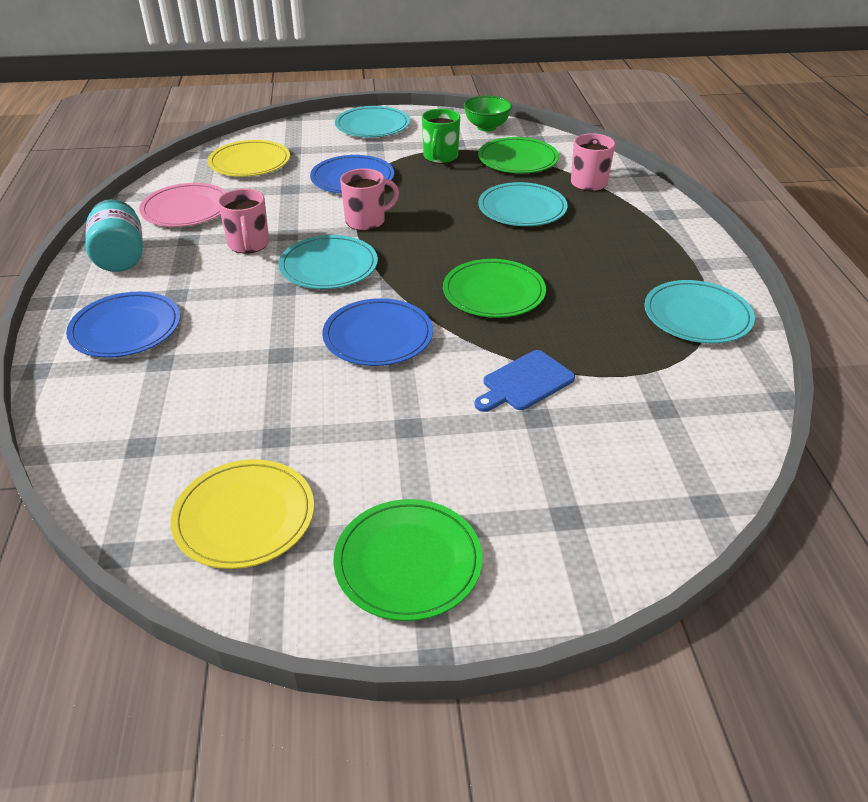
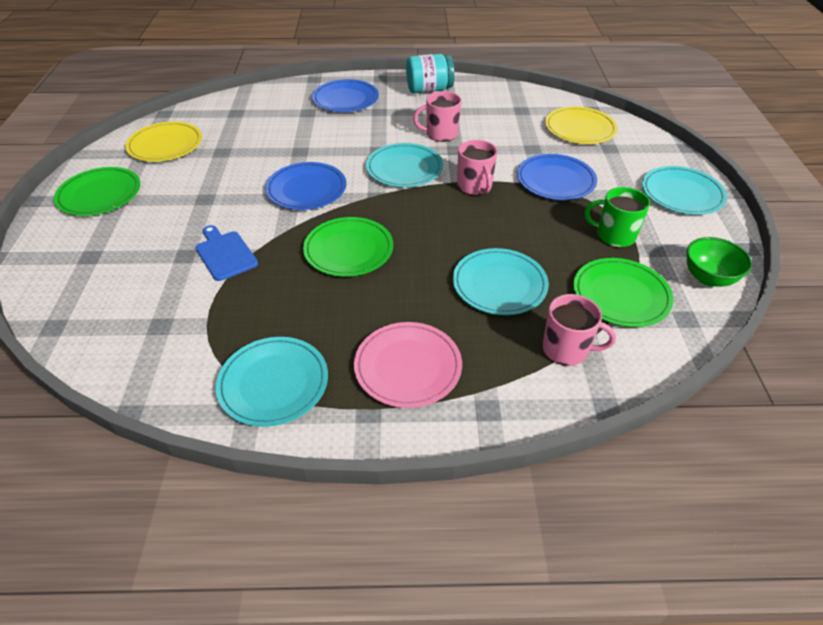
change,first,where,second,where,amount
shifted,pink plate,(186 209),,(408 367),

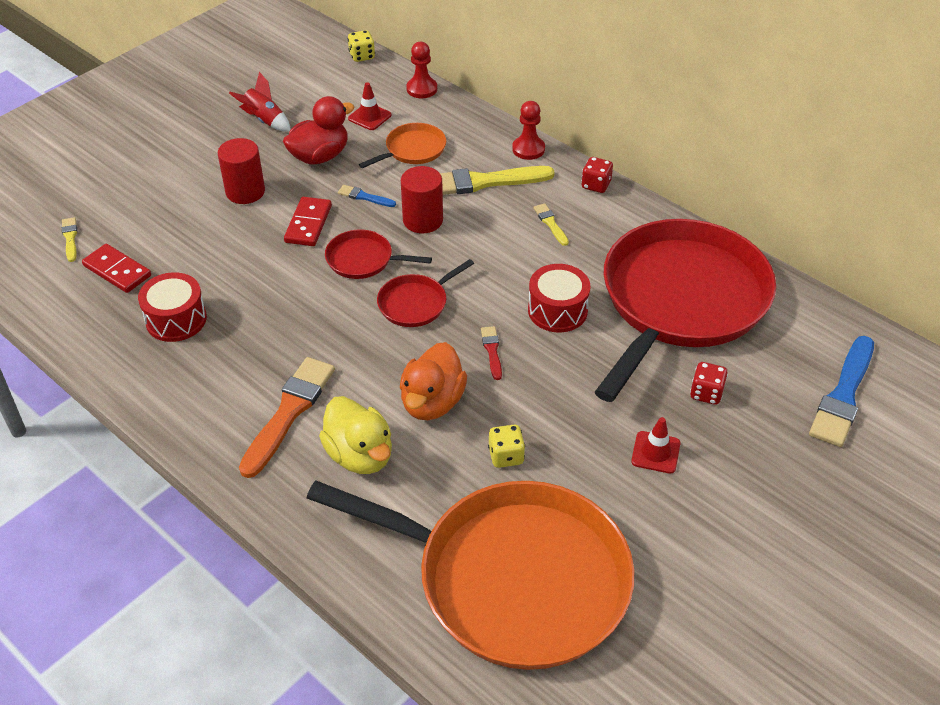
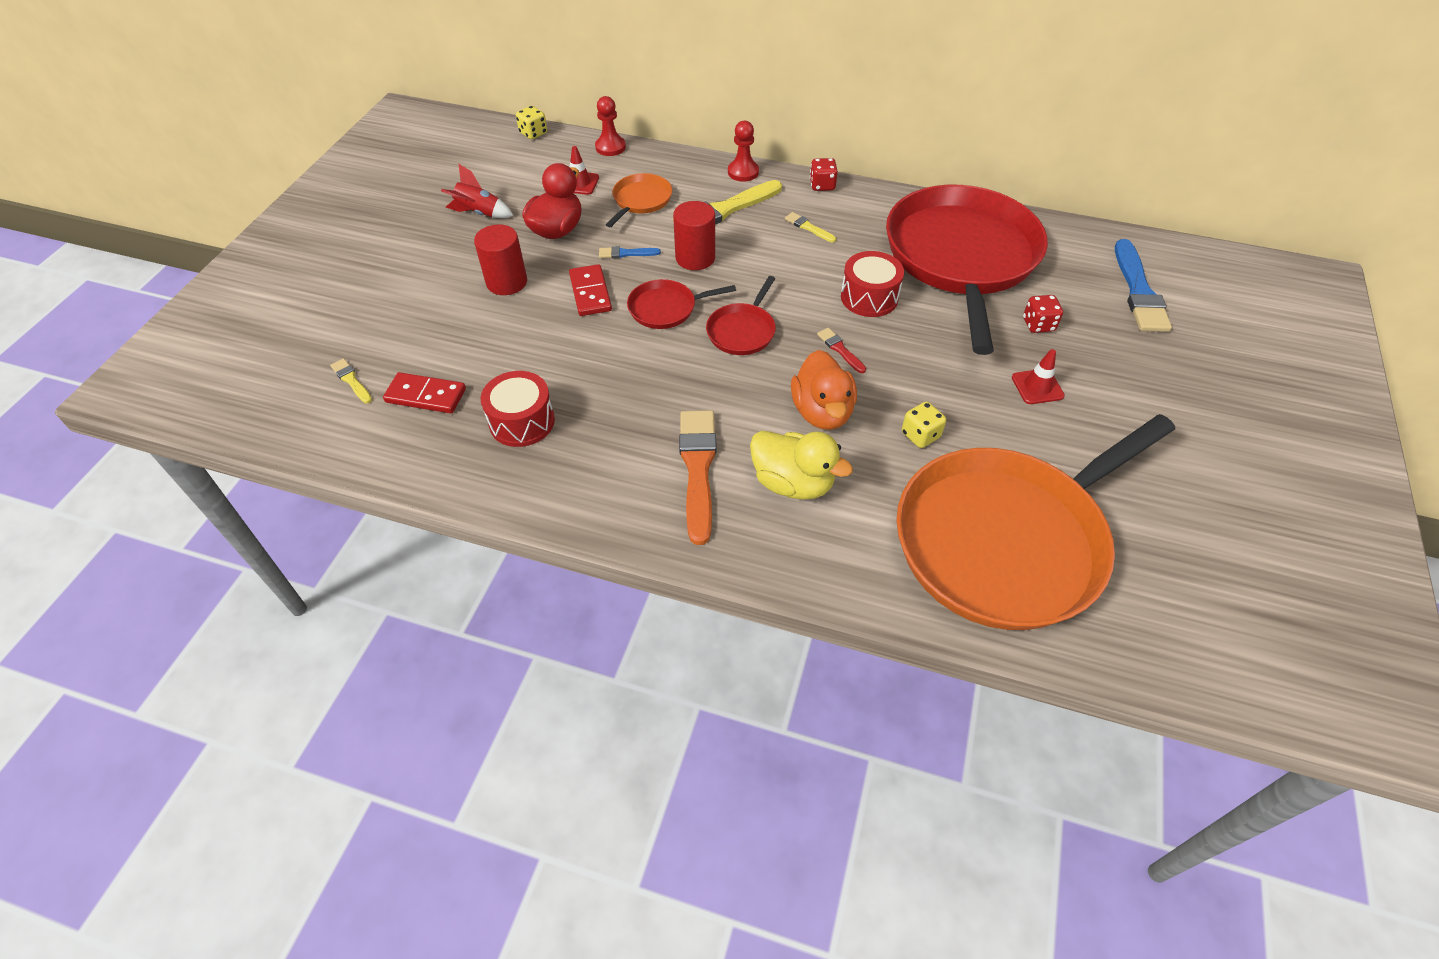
change,first,where,second,where,amount
rotated,orange pan,(512 579),,(1006 540),150 degrees clockwise

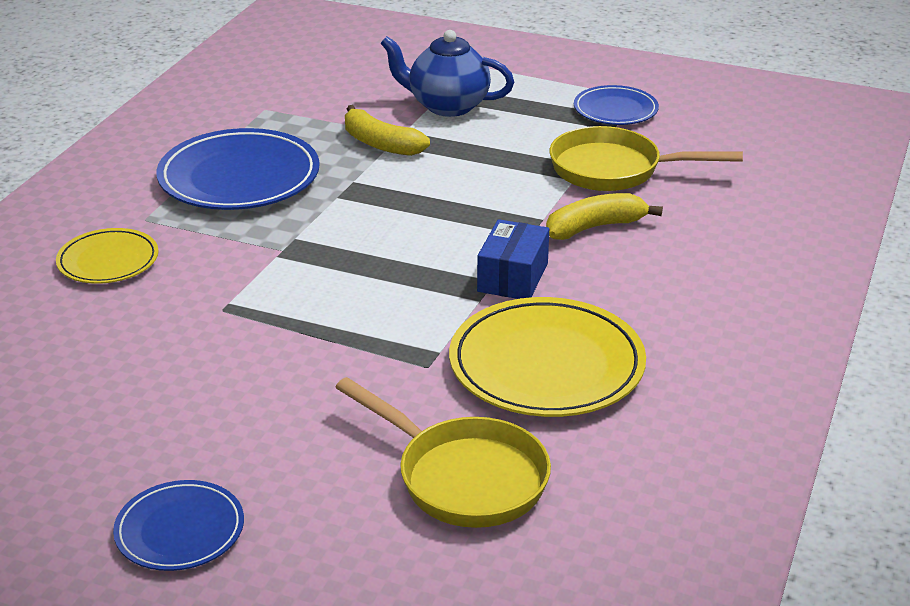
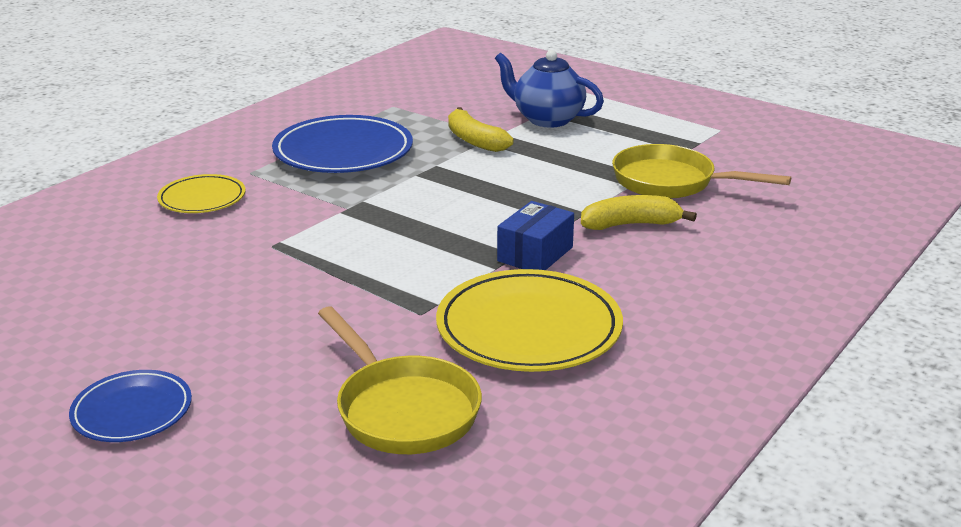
change,first,where,second,where,amount
gone,blue plate,(615 110),,,

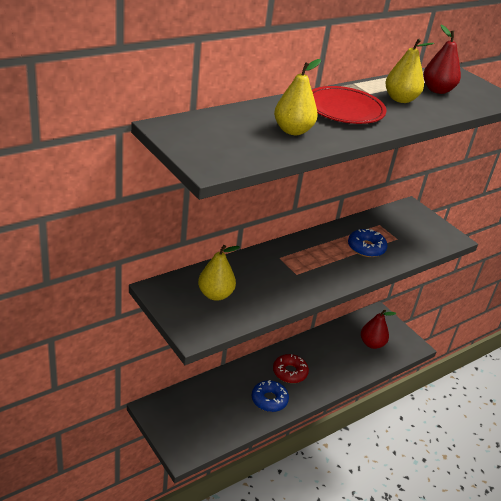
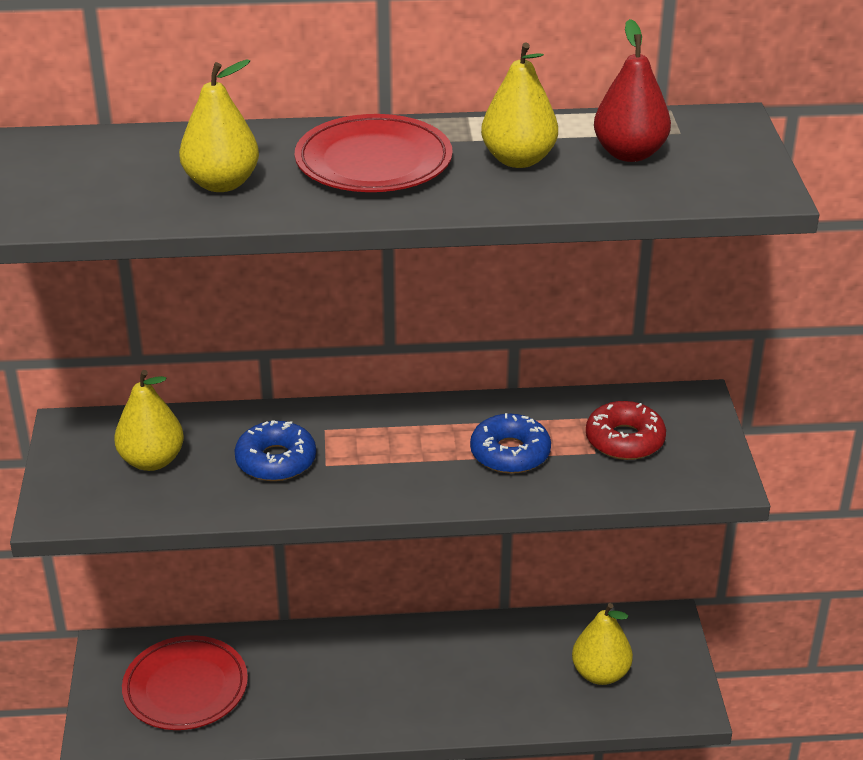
change,first,where,second,where,amount
new,,,red plate,(185 687),
shifted,blue donut,(269 400),,(276 461),
repainted,red pear,(372 344),yellow pear,(600 673),
shifted,red donut,(290 372),,(624 440),

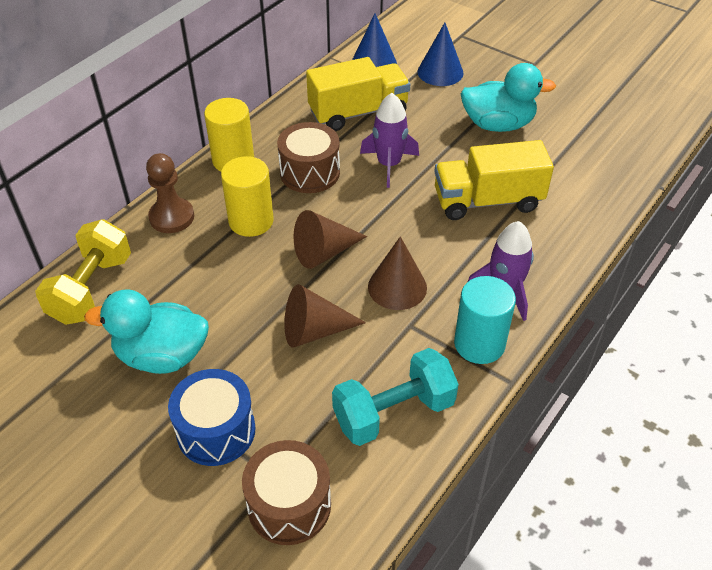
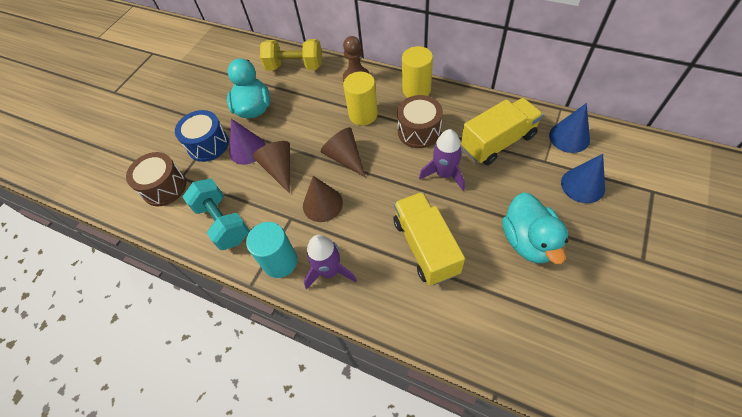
change,first,where,second,where,amount
new,,,purple cone,(247 149),
rotated,yellow truck,(358 113),,(498 142),90 degrees counterclockwise

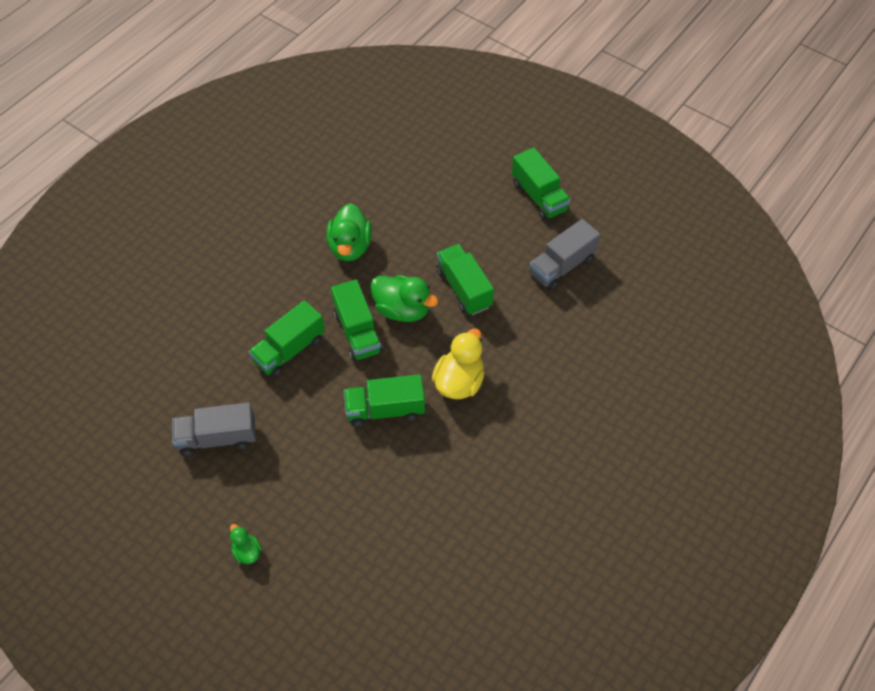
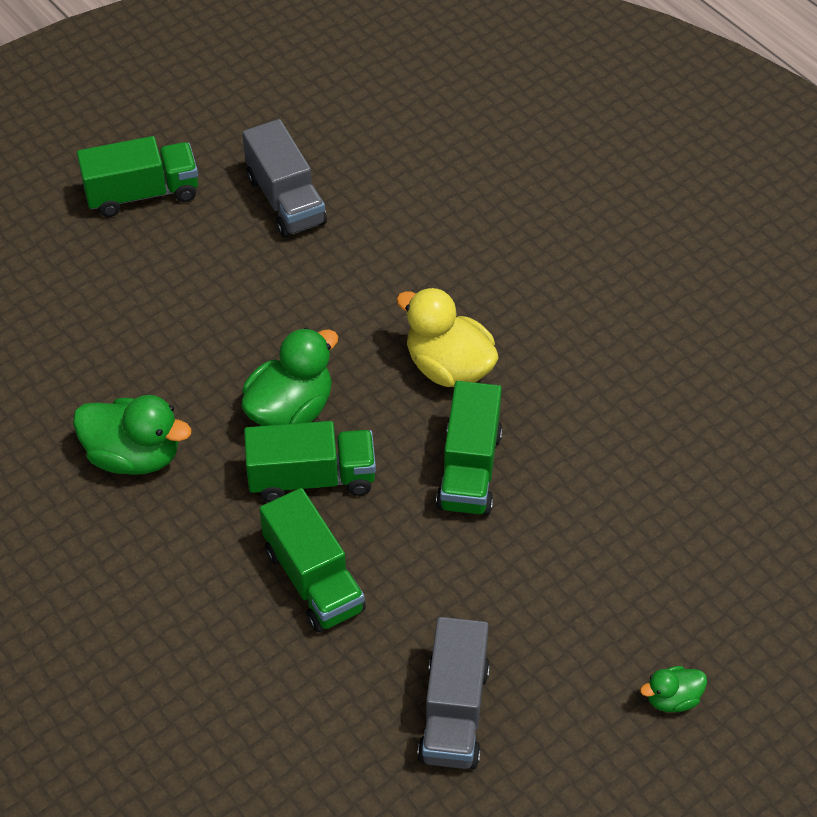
change,first,where,second,where,amount
gone,green truck,(464 288),,,

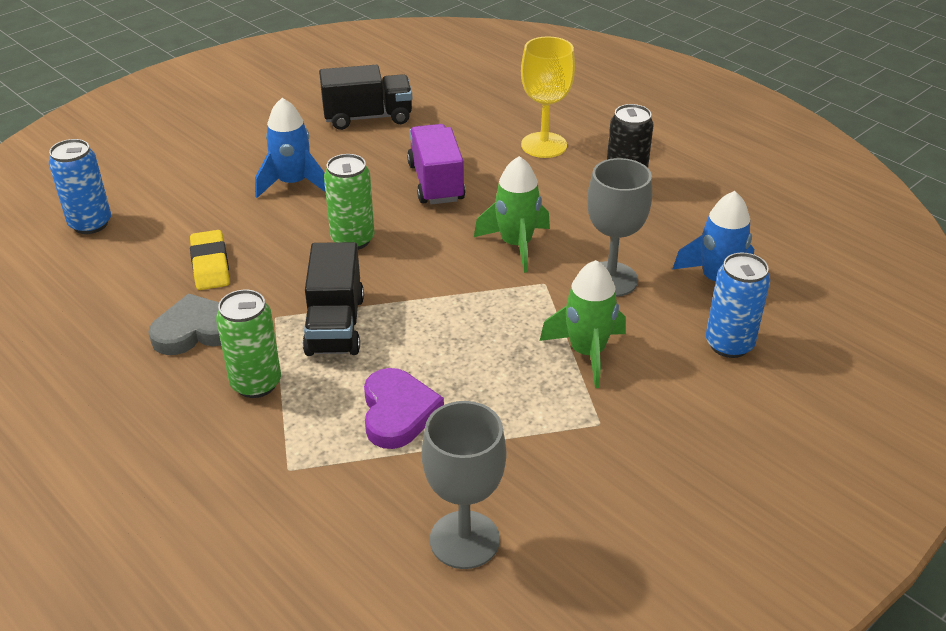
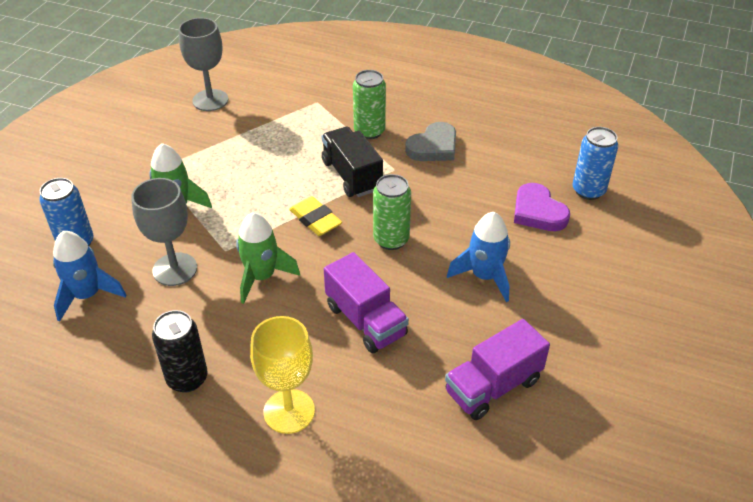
change,first,where,second,where,amount
shifted,yellow eraser,(210 265),,(315 220),
repainted,black truck,(368 117),purple truck,(493 386),
shifted,purple heart,(398 412),,(538 212),

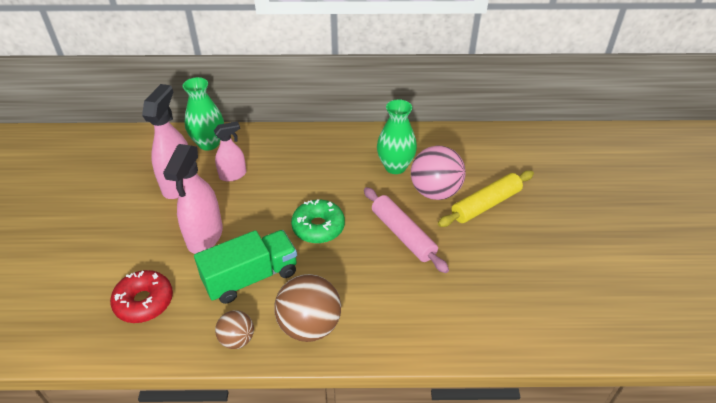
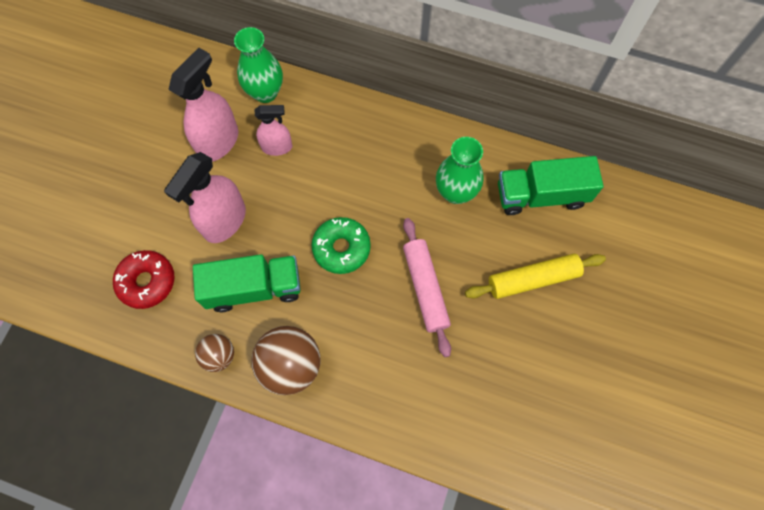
change,first,where,second,where,amount
new,,,green truck,(541 195),
gone,pink ball,(435 191),,,

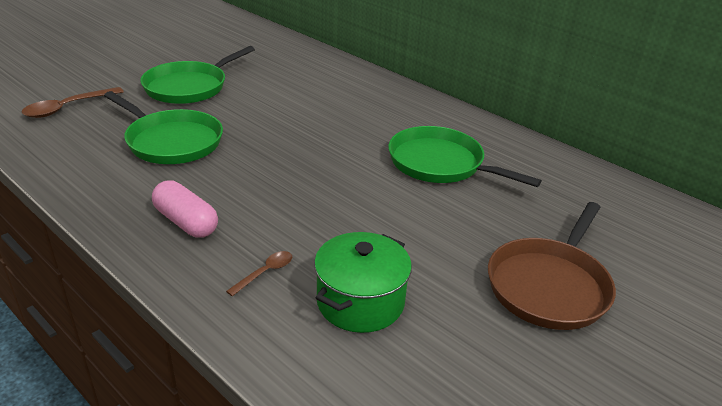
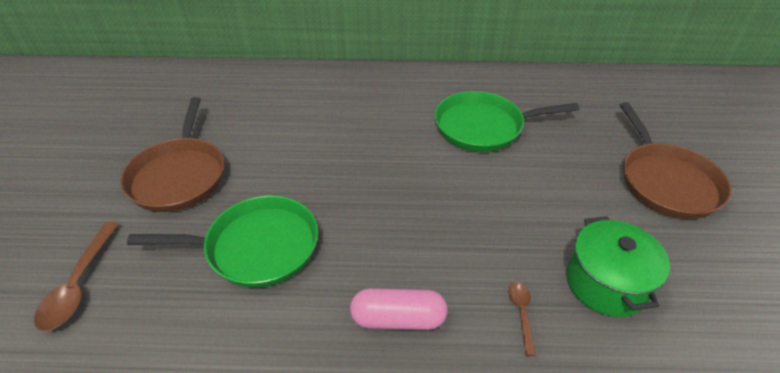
change,first,where,second,where,amount
repainted,green pan,(189 87),brown pan,(179 176),

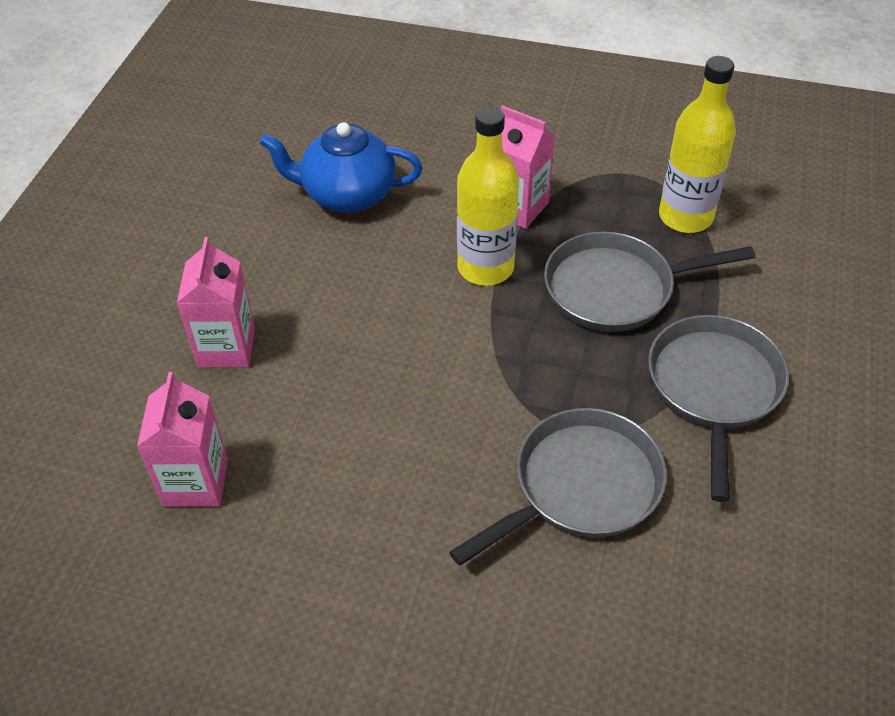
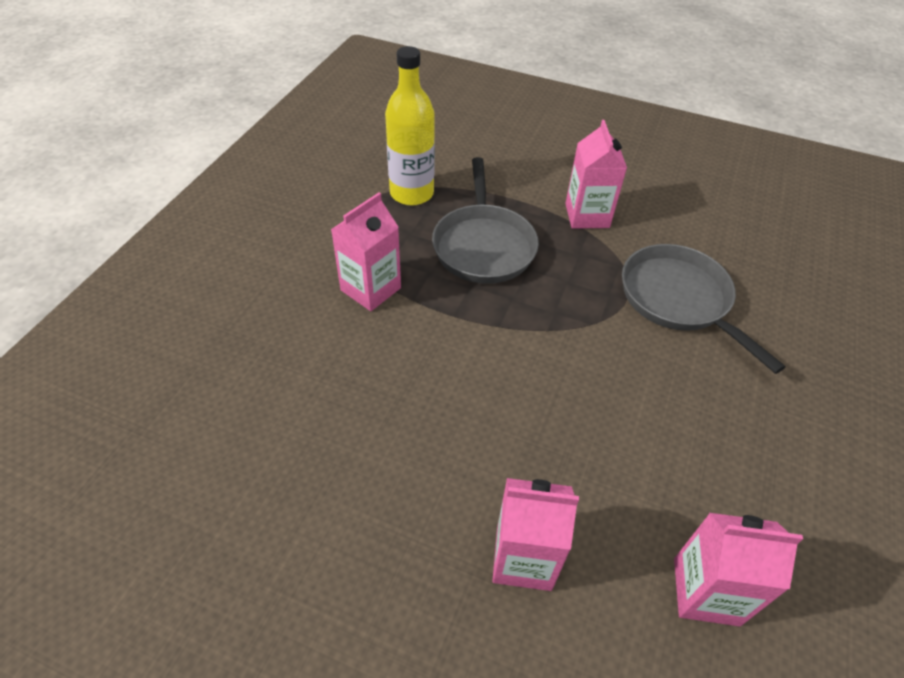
change,first,where,second,where,amount
swapped,grey pan,(714 388),pink carton,(587 215),
gone,blue teapot,(347 194),,,
gone,yellow bottle,(485 268),,,

